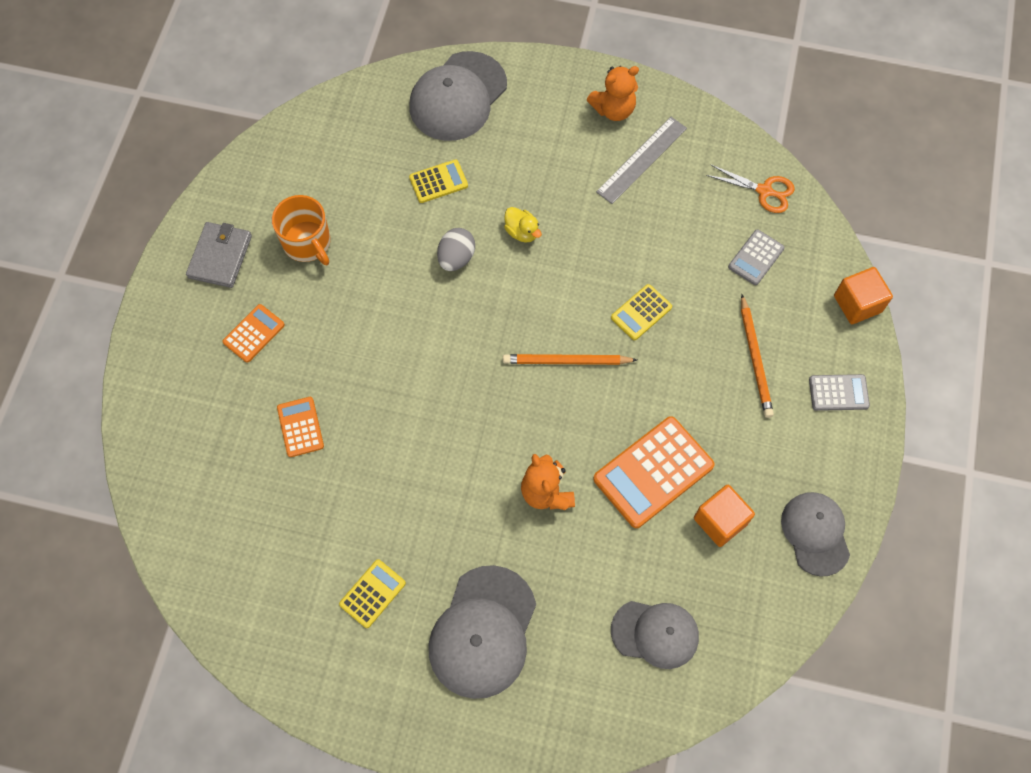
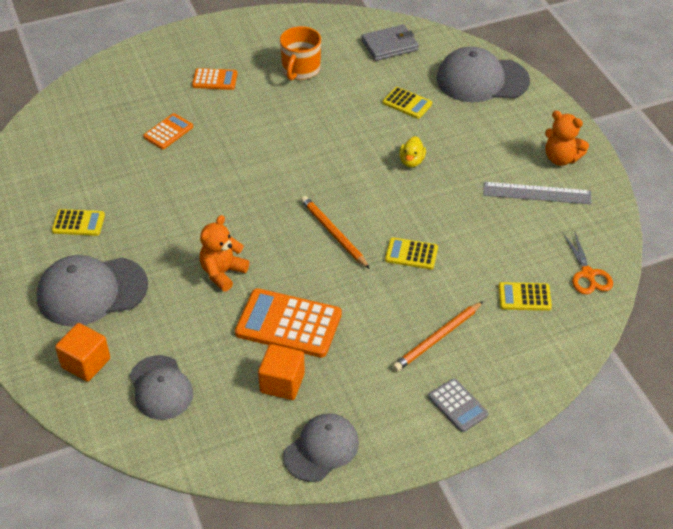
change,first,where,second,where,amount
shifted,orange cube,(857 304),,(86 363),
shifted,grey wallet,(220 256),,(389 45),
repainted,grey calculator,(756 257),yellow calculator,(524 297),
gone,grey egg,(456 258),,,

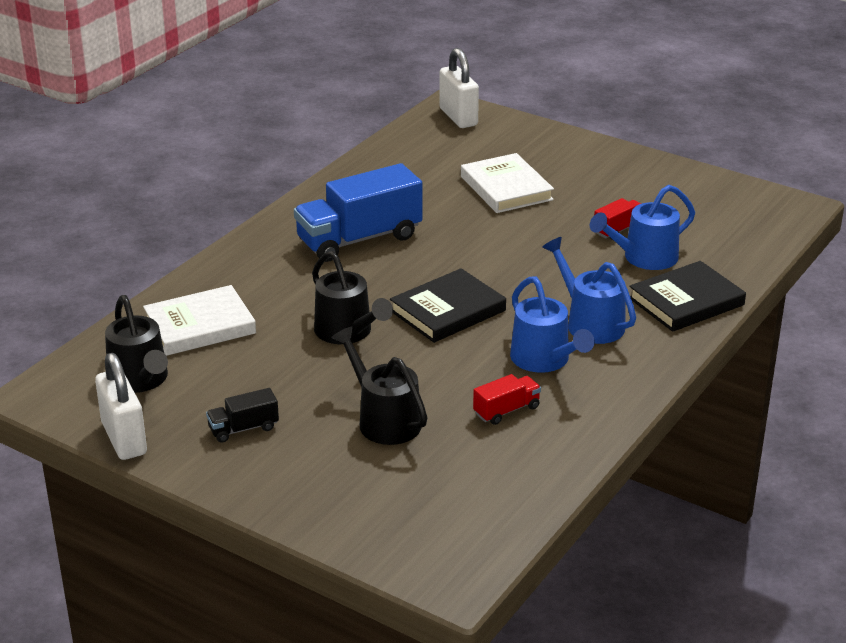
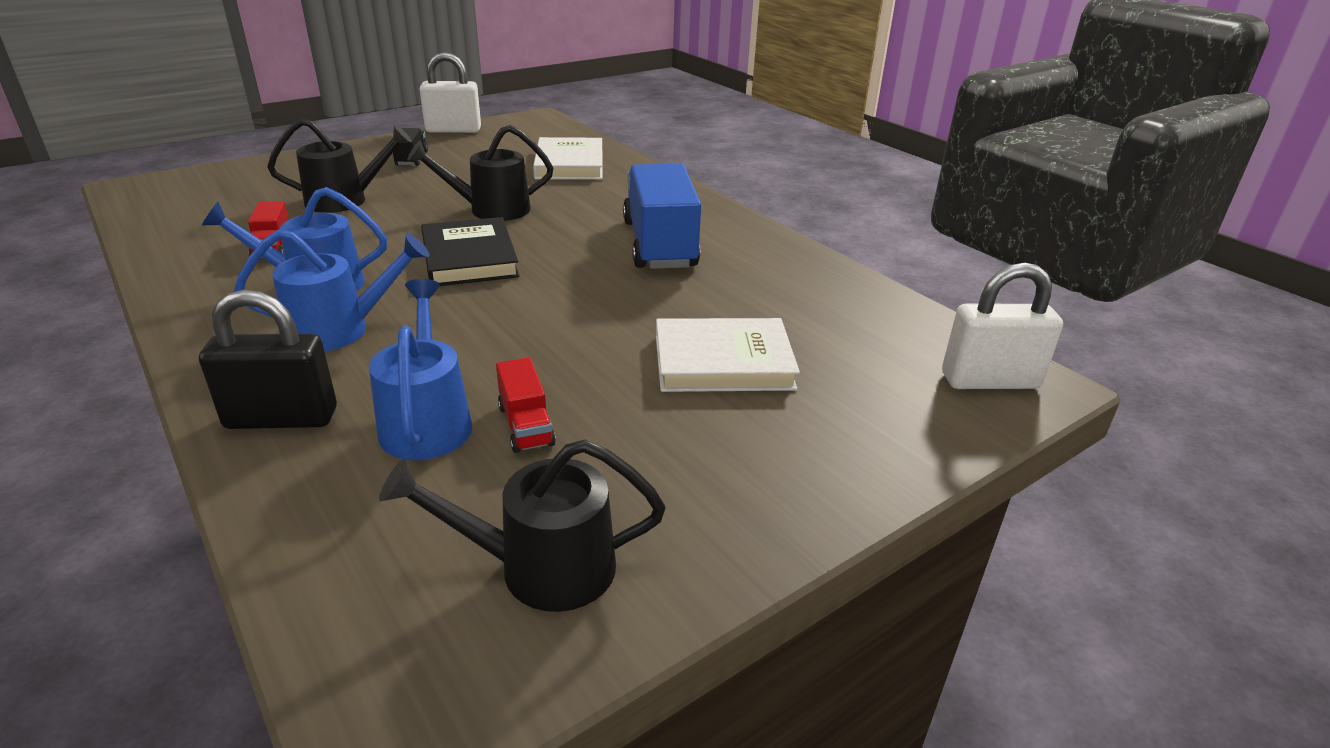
change,first,where,second,where,amount
swapped,black book,(686 301),black padlock,(282 418),
shifted,black watering can,(141 380),,(540 568),

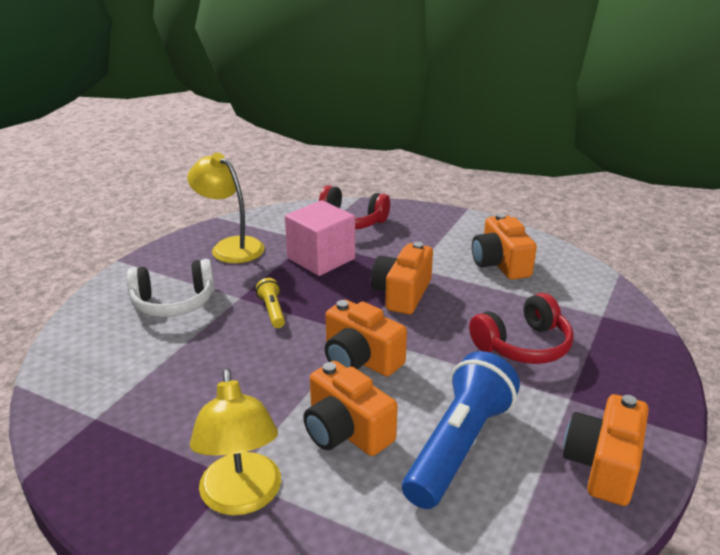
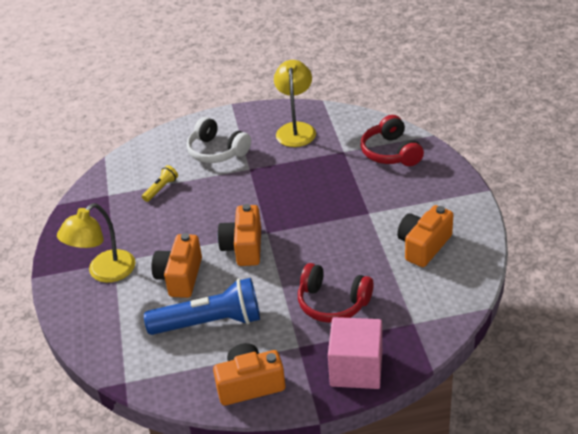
change,first,where,second,where,amount
shifted,yellow flashlight,(272 311),,(161 189),
shifted,pink cube,(321 259),,(356 368),
gone,orange camera,(402 294),,,

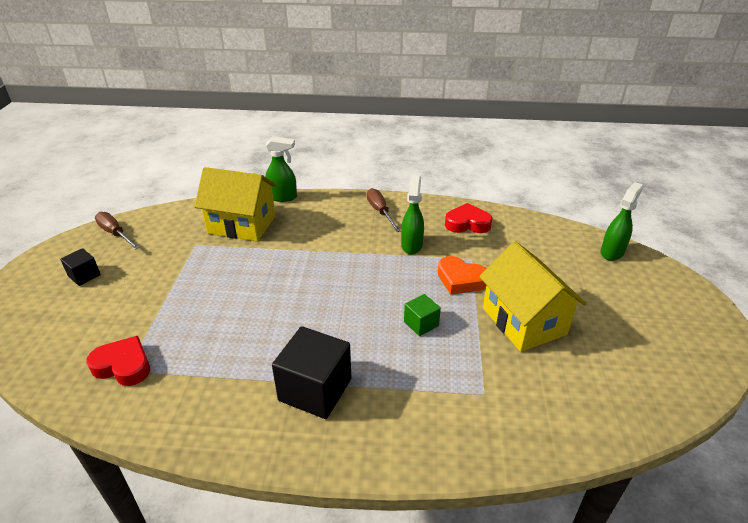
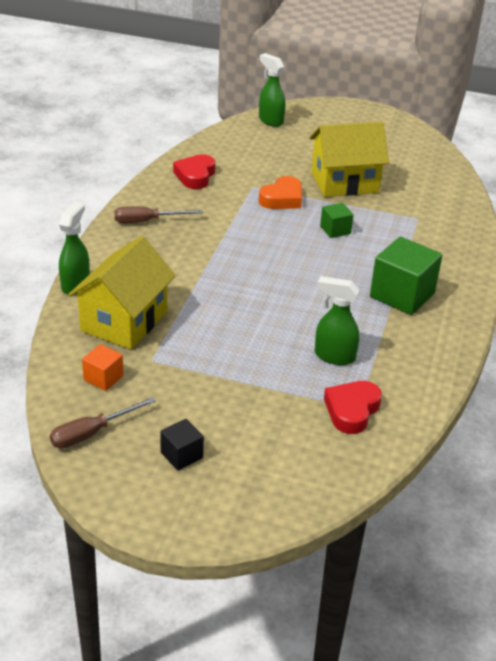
change,first,where,second,where,amount
new,,,orange cube,(103 378),
shifted,green spray bottle,(411 245),,(334 356),
repainted,black cube,(315 389),green cube,(402 295),

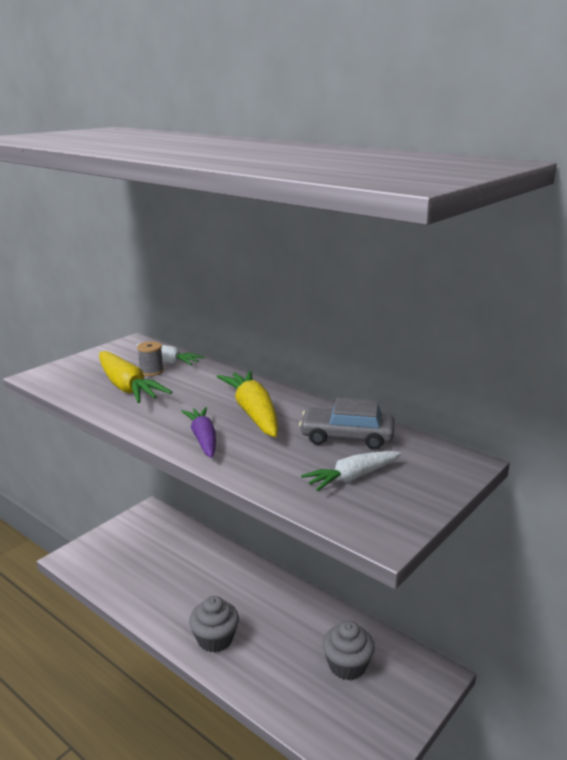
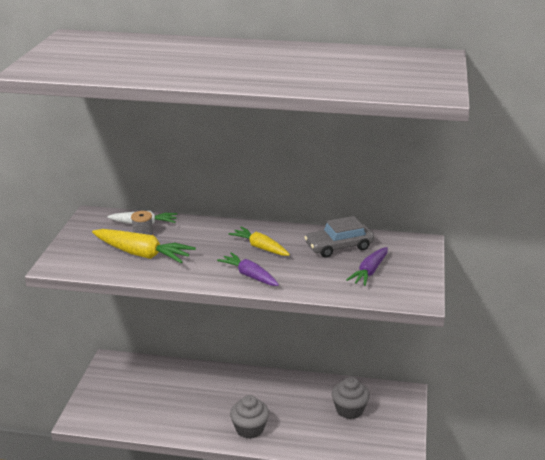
change,first,where,second,where,amount
scaled,yellow carrot,(253 413),,(260 247),x0.66
repainted,white carrot,(352 477),purple carrot,(369 272),

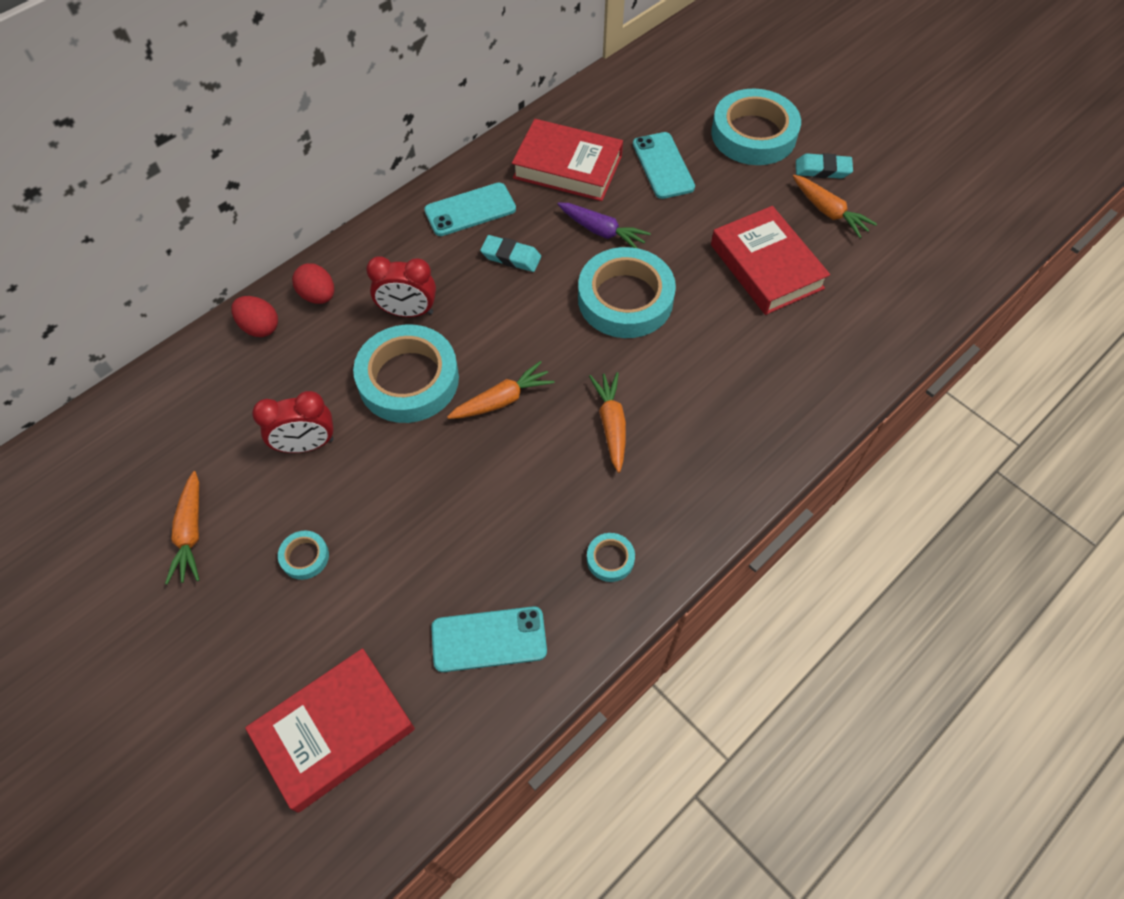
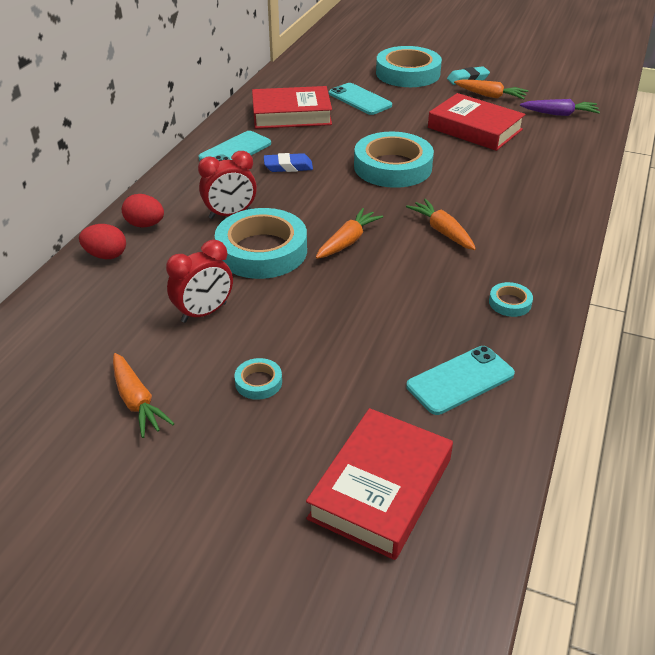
change,first,where,second,where,amount
repainted,turquoise eraser,(511 257),blue eraser,(288 167),
shifted,purple carrot,(602 231),,(559 114),

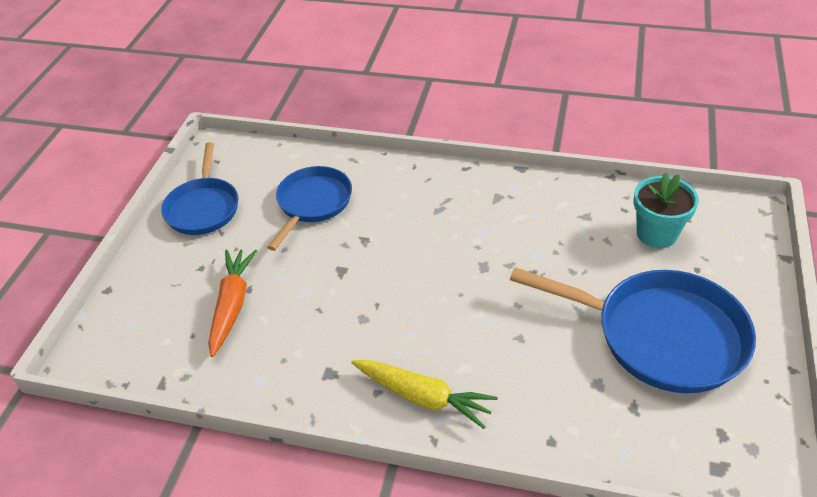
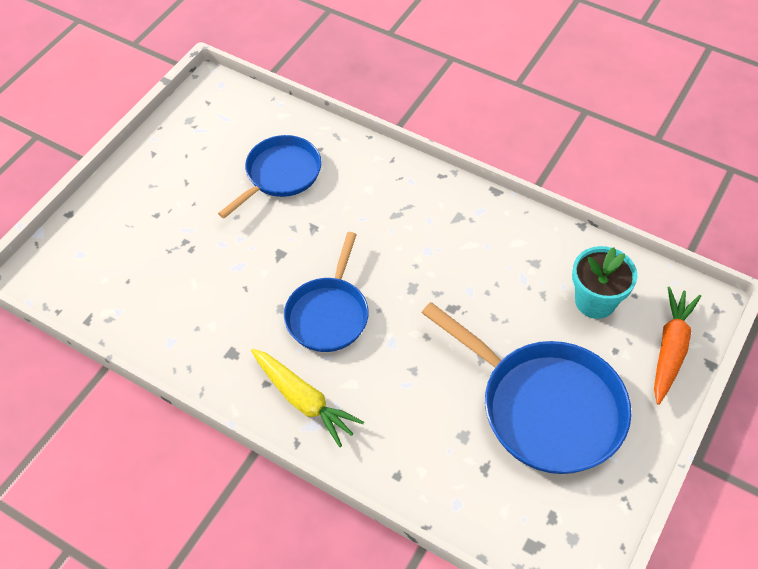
change,first,where,second,where,amount
shifted,blue pan,(203 207),,(328 314),
shifted,orange carrot,(232 305),,(670 349),

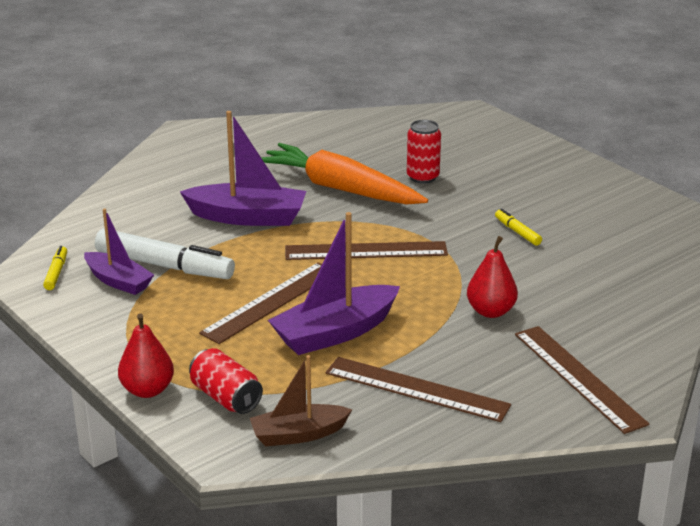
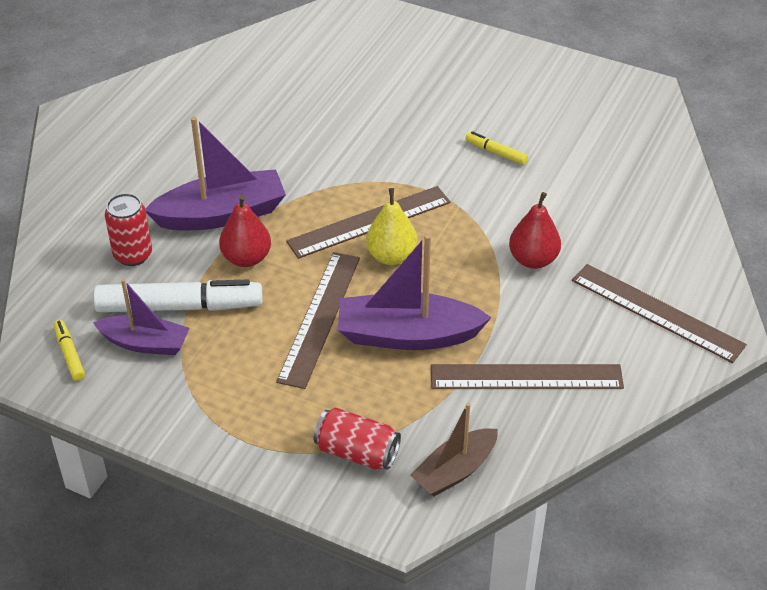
change,first,where,second,where,amount
shifted,red can,(422 177),,(133 255),
shifted,red pear,(147 390),,(246 258),
rotated,purple boat,(335 333),,(407 335),60 degrees clockwise
new,,,yellow pear,(391 256),
gone,orange carrot,(340 189),,,

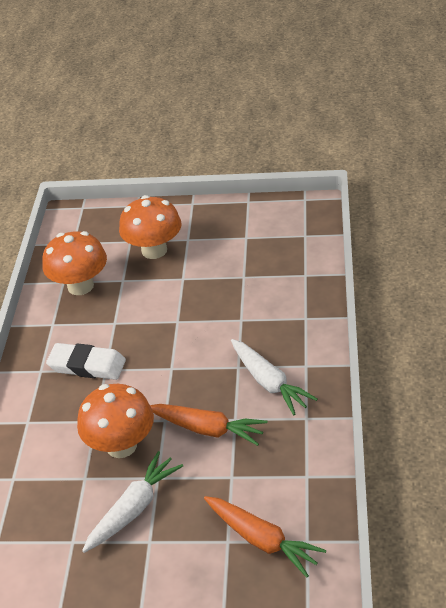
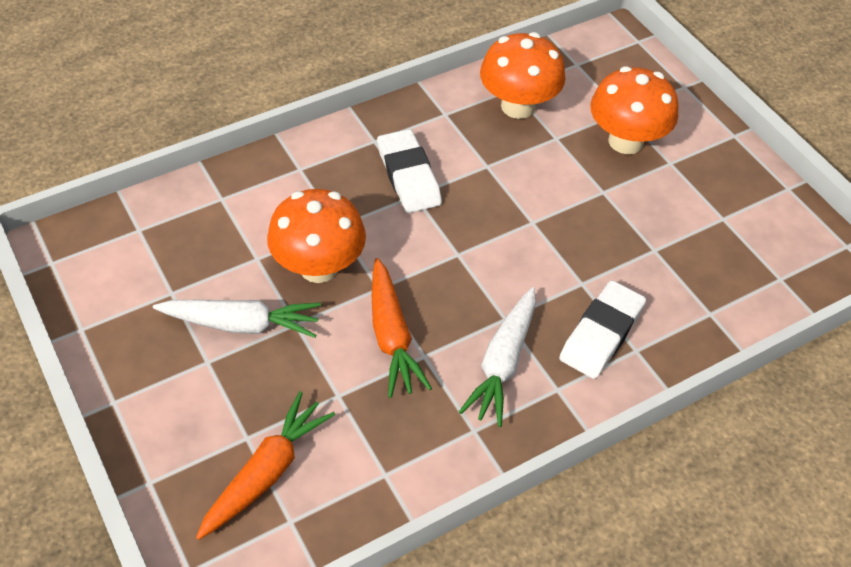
change,first,where,second,where,amount
rotated,orange carrot,(262 540),,(266 472),150 degrees counterclockwise
new,,,white eraser,(601 334),

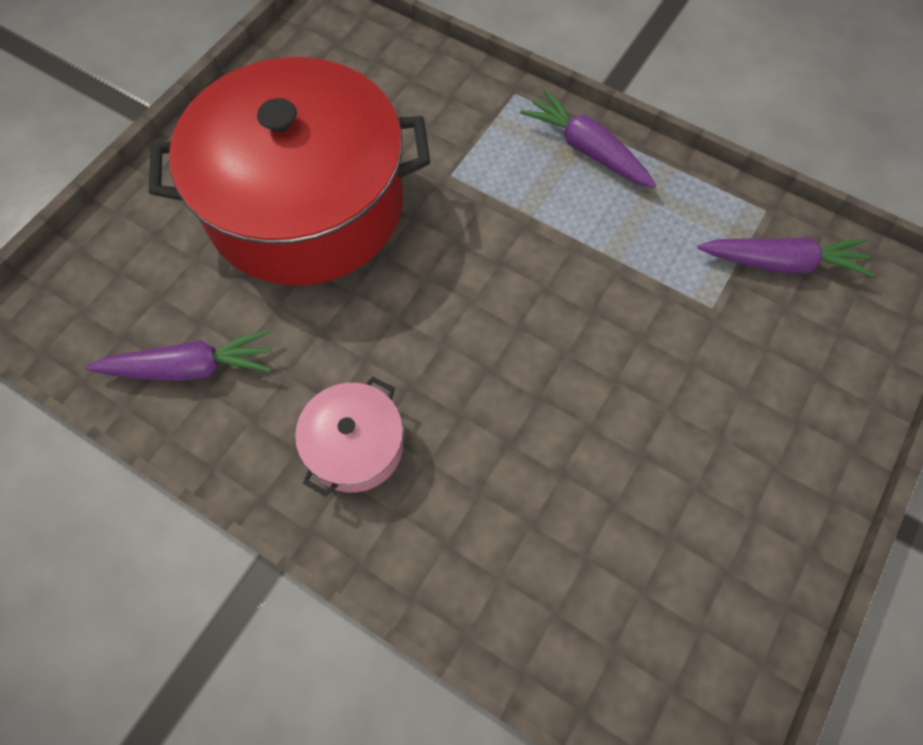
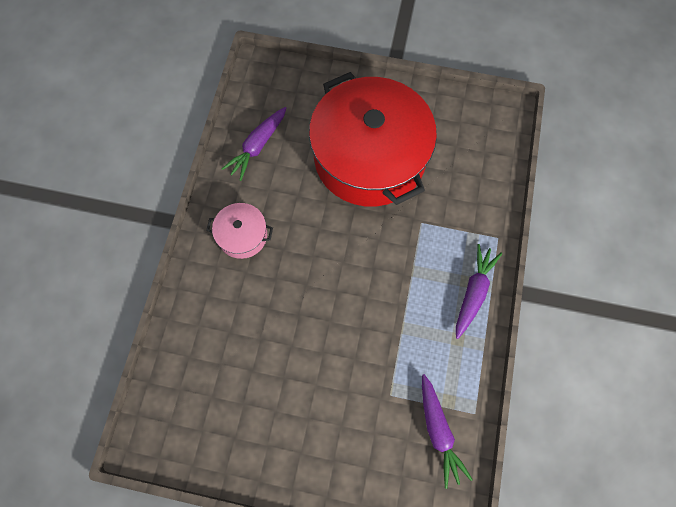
change,first,where,second,where,amount
rotated,purple carrot,(190 367),,(257 146),60 degrees clockwise

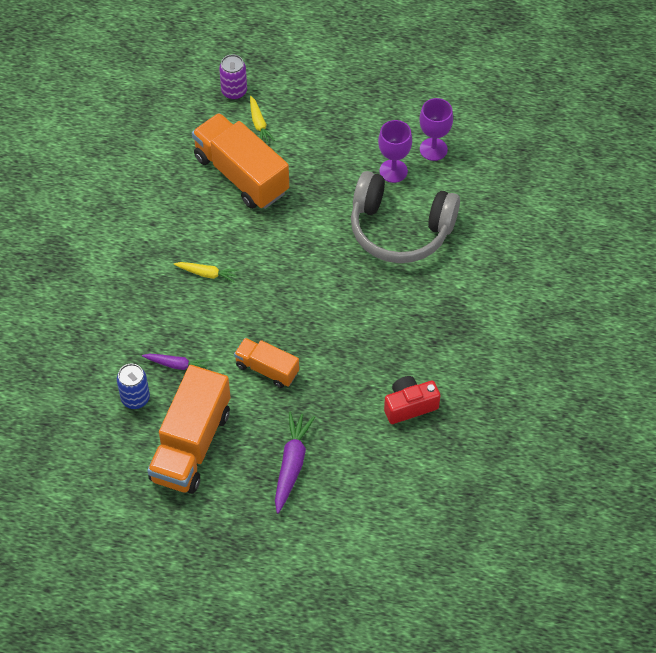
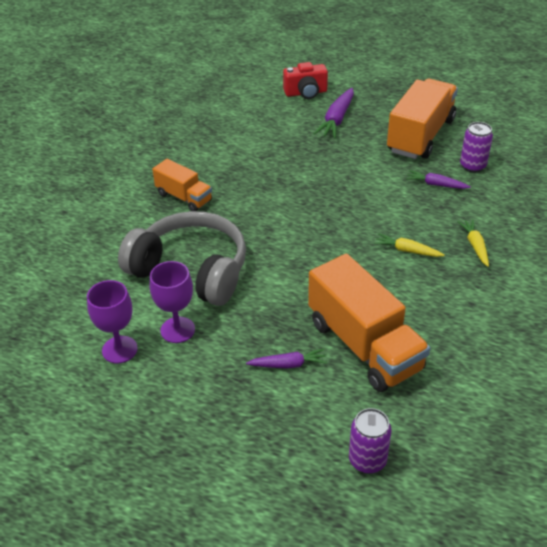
change,first,where,second,where,amount
shifted,orange truck,(267 369),,(184 197),
new,,,purple carrot,(288 364),
shifted,red camera,(409 406),,(306 93),
shifted,yellow carrot,(259 124),,(475 246),
repainted,blue can,(135 398),purple can,(472 166),

